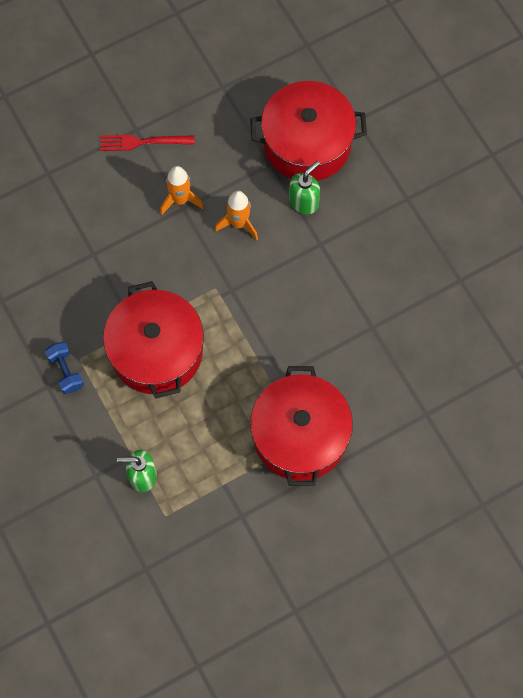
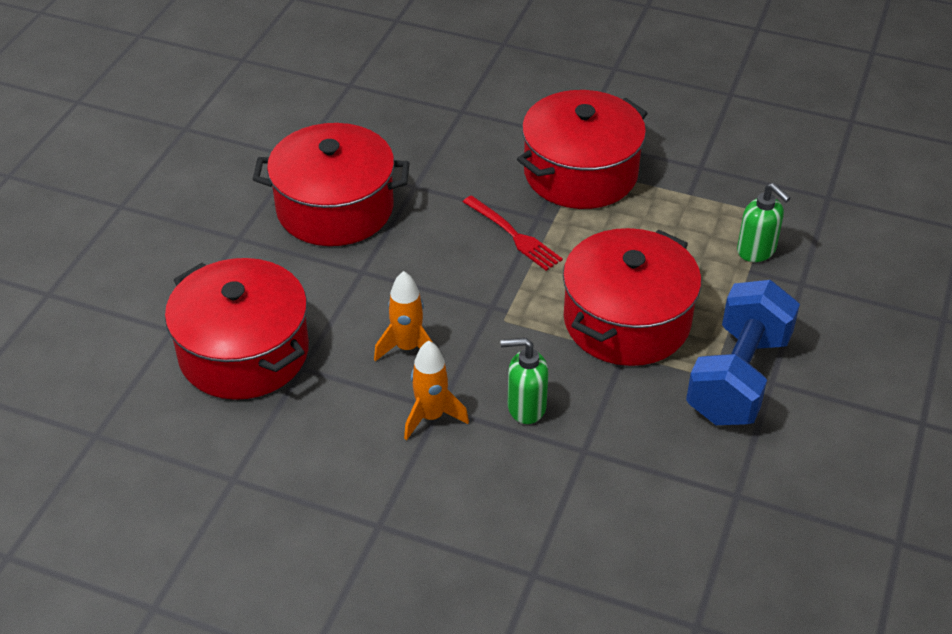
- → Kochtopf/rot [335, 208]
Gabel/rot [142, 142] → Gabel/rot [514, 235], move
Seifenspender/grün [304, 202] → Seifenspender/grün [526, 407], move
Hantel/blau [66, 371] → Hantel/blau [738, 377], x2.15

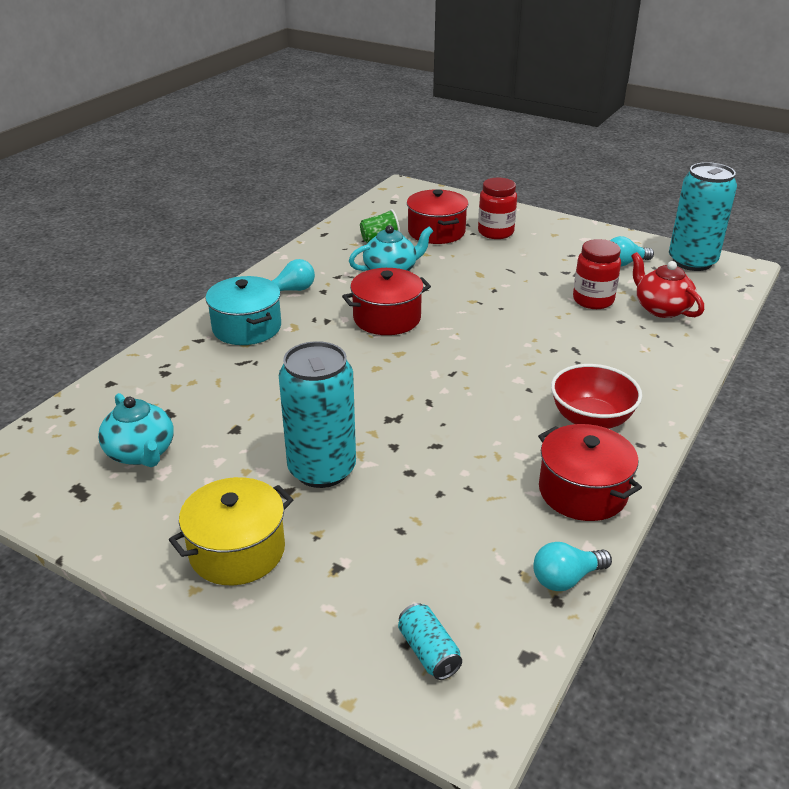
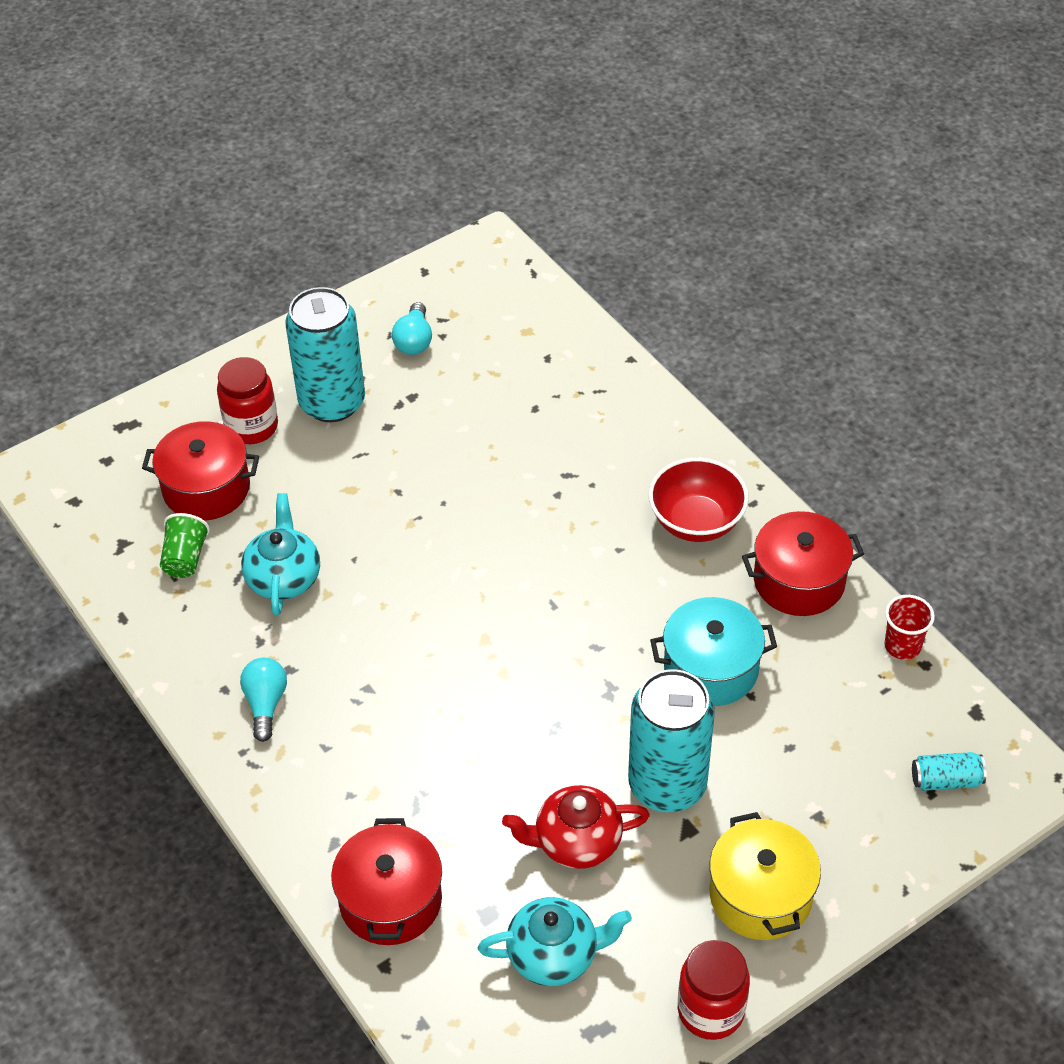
Kochtopf/türkis [247, 327] → Kochtopf/türkis [711, 668], move
Kochtopf/rot [387, 318] → Kochtopf/rot [390, 900], move
Einmachglas/rot [593, 300] → Einmachglas/rot [710, 1010], move
Teekanne/rot [661, 309] → Teekanne/rot [576, 841], move
Dose/türkis [692, 261] → Dose/türkis [332, 402], move
Glühbirne/türkis [566, 578] → Becher/rot [902, 646]

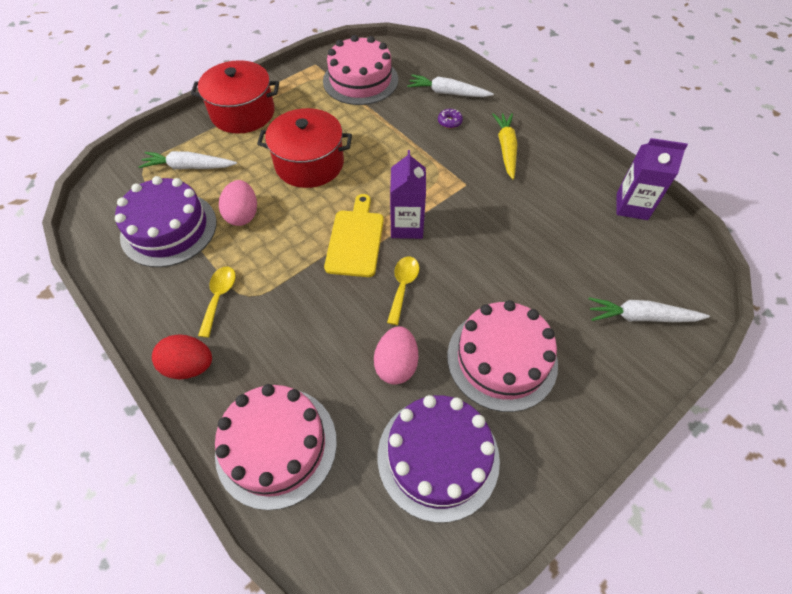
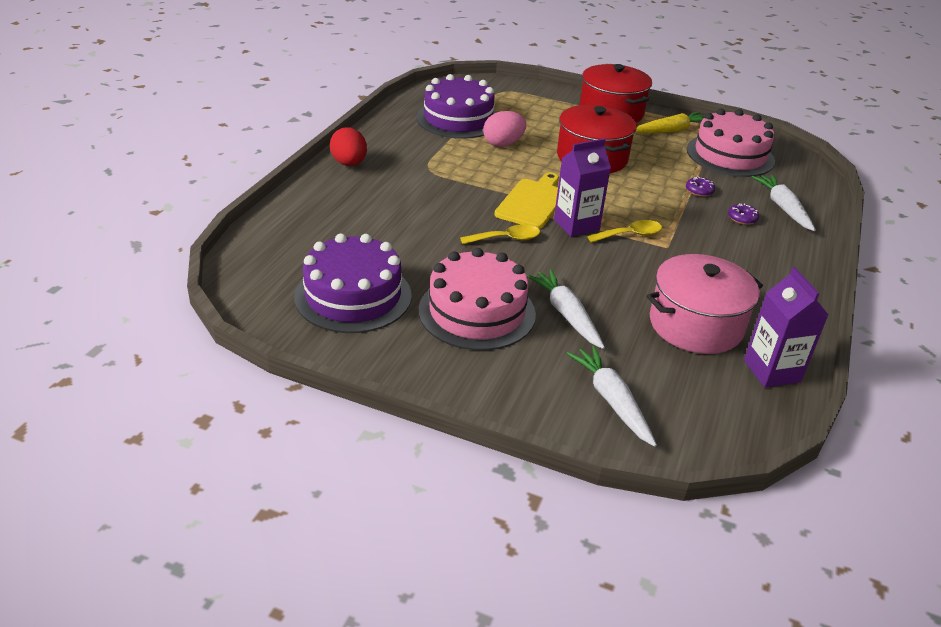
Kuchen/rosa [276, 446] → -
Ei/rosa [396, 364] → -
- → Kochtopf/rosa [695, 325]
- → Donut/lila [699, 191]
Karotte/weiß [189, 167] → Karotte/weiß [566, 315], move
Löffel/gelb [219, 297] → Löffel/gelb [630, 235], move
Karotte/gelb [506, 149] → Karotte/gelb [671, 130], move
Schneidebrett/gelb [355, 240] → Schneidebrett/gelb [532, 202], 45 degrees counterclockwise

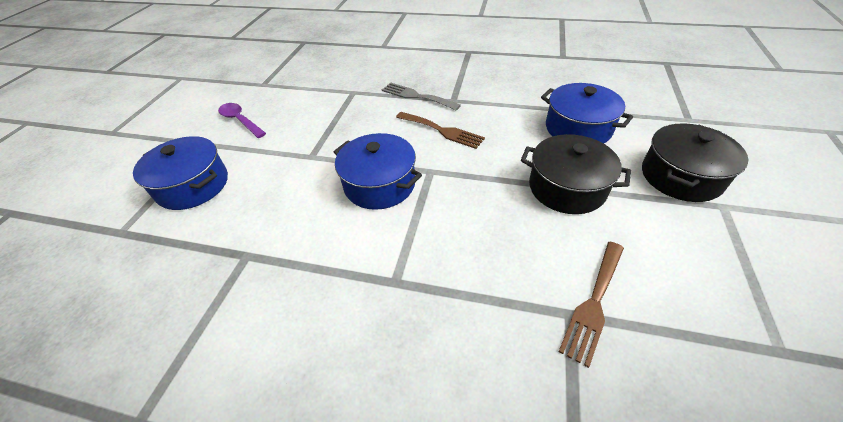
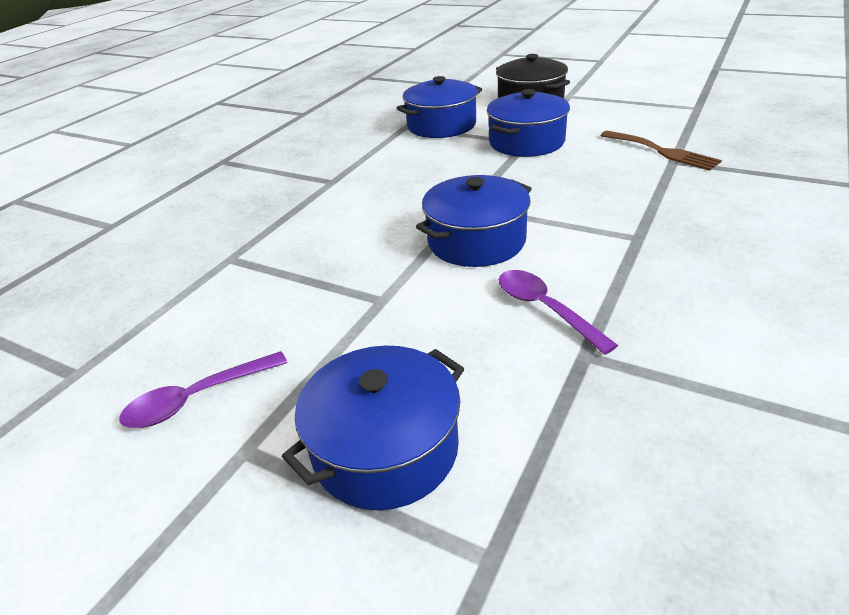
Gabel/grau [416, 96] → -
Gabel/braun [442, 131] → -
- → Löffel/lila [545, 309]
Kochtopf/schwarz [567, 187] → Kochtopf/blau [526, 142]

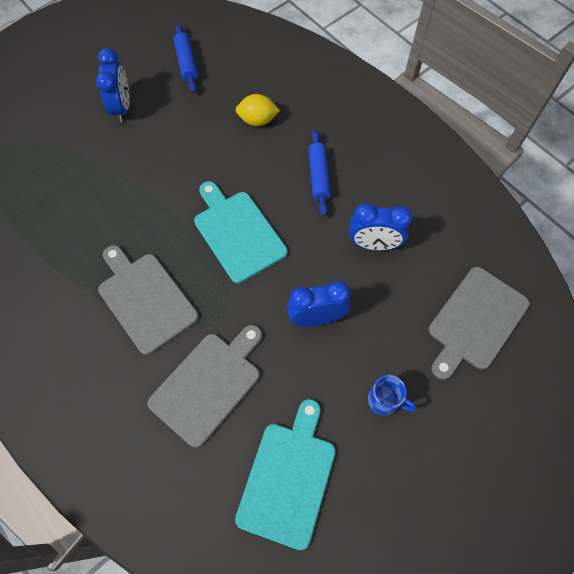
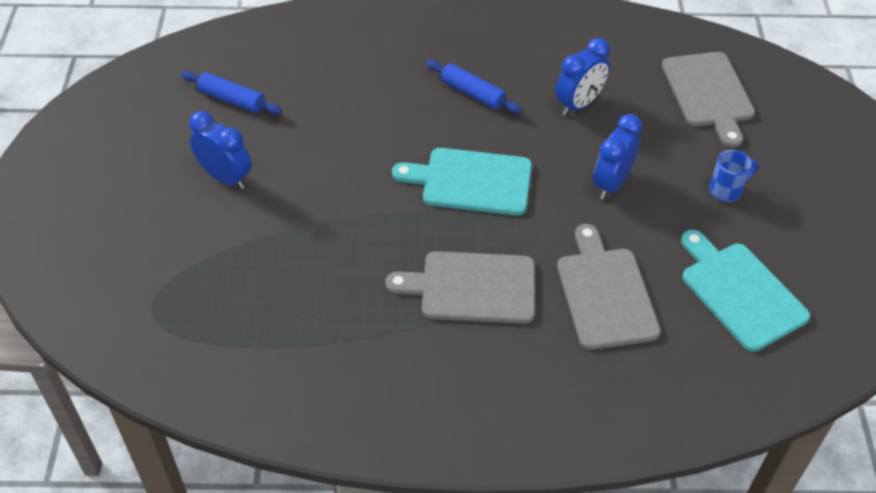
Zitrone/gelb [257, 120] → -

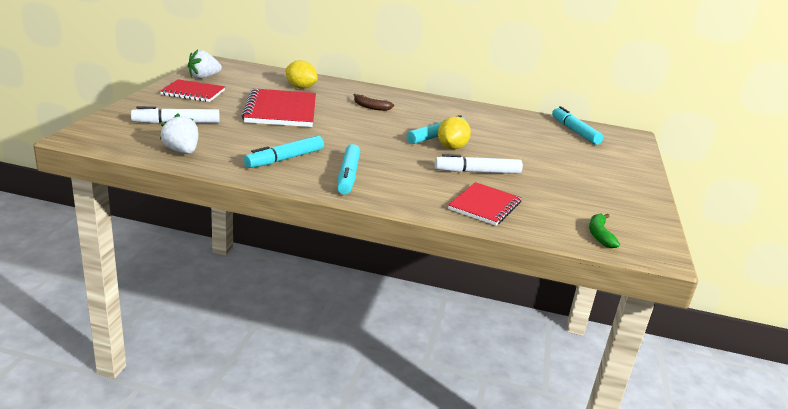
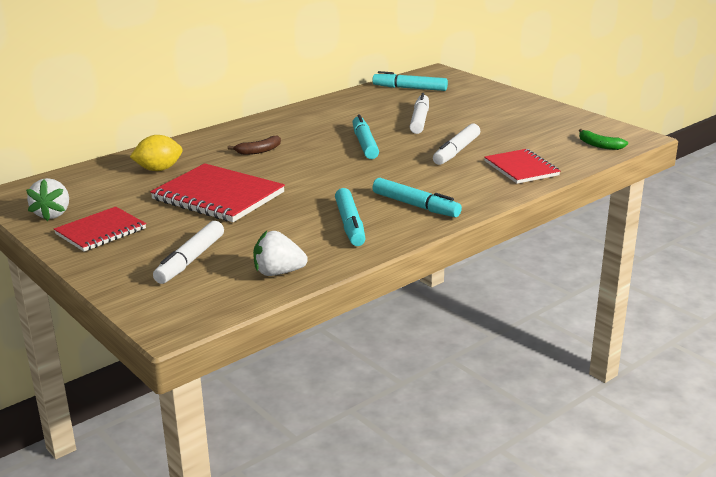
Zitrone/gelb [452, 147] → -
- → Filzstift/weiß [419, 120]

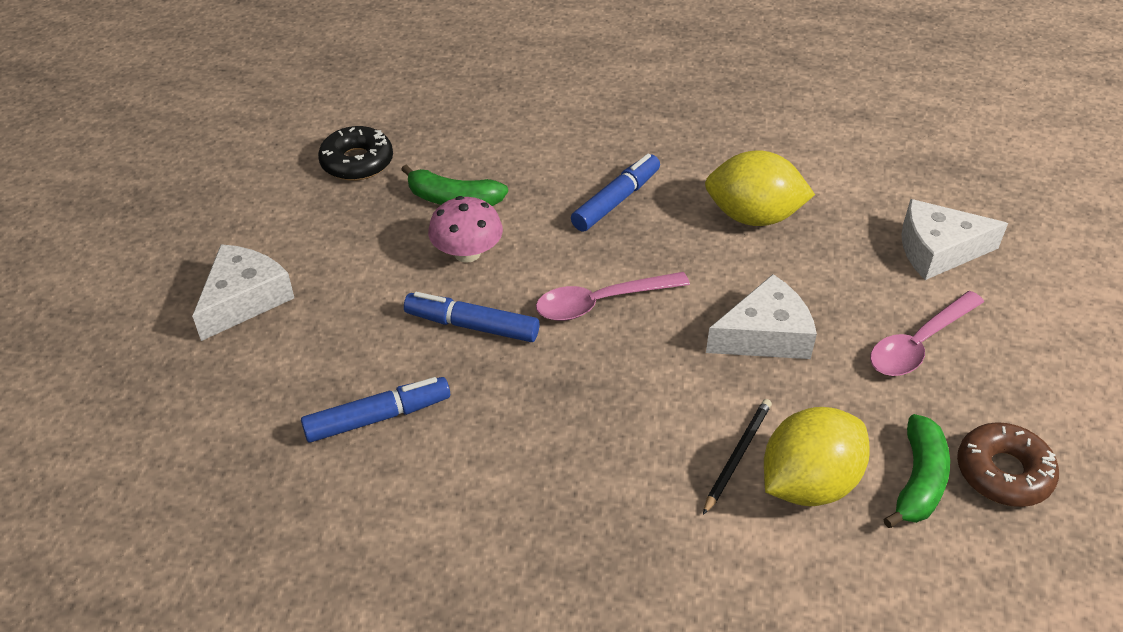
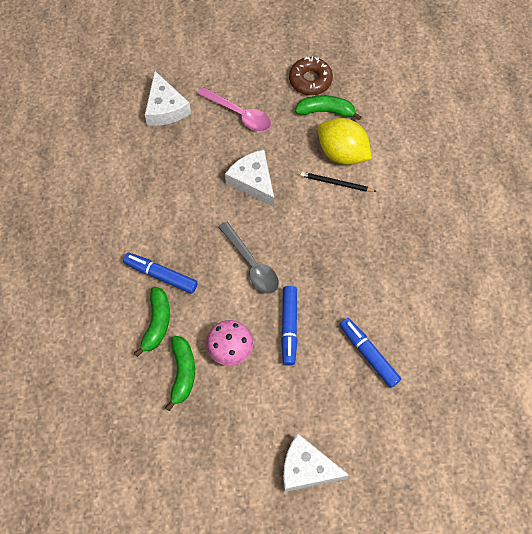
Donut/schwarz [357, 162] → -
Zitrone/gelb [753, 217] → -
- → Banane/grün [157, 323]
Löffel/rosa [601, 303] → Löffel/grau [251, 264]

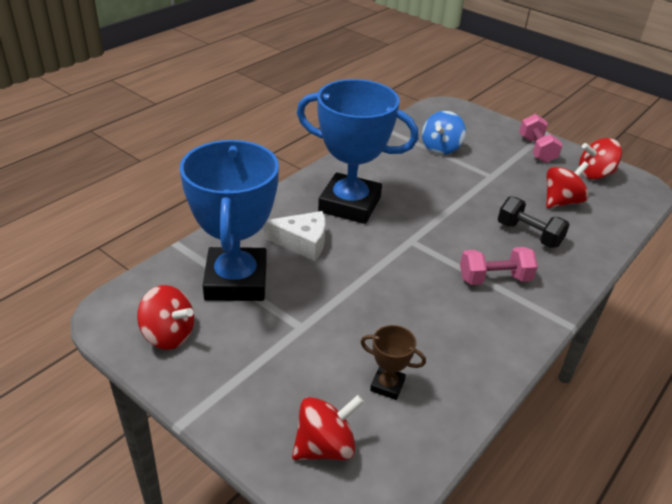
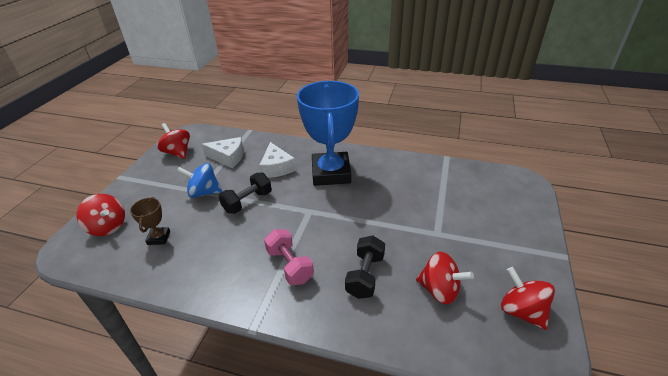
Hantel/rosa [537, 150] → -
- → Hantel/schwarz [247, 202]
Kreisel/blau [441, 148] → Kreisel/blau [204, 192], move
Pokal/blau [236, 281] → Käse/weiß [228, 157]
Kreisel/rot [168, 335] → Kreisel/rot [177, 153], 135 degrees clockwise

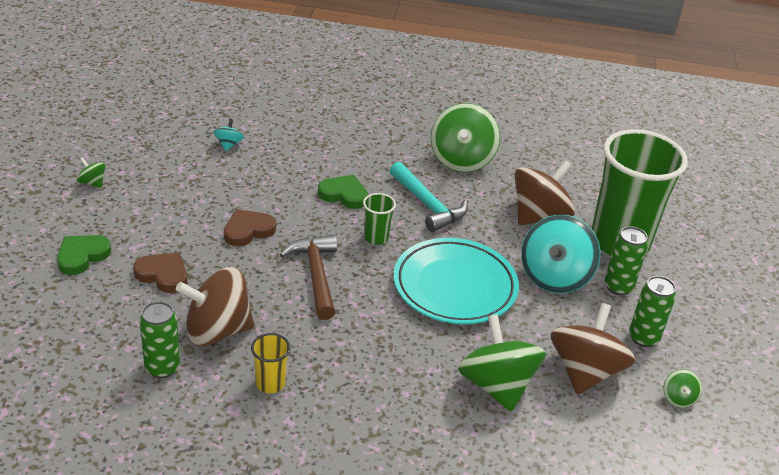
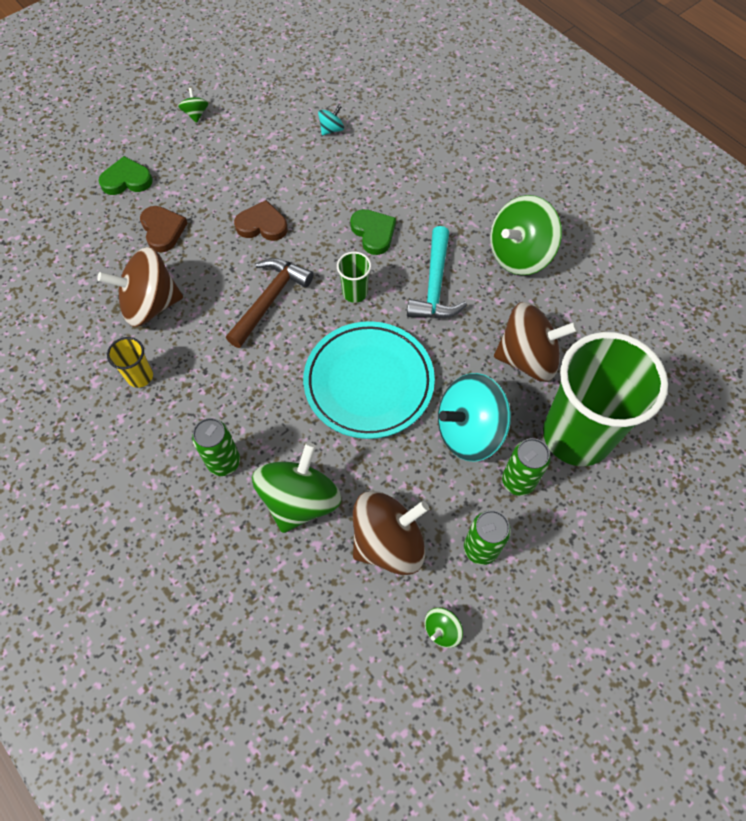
Dose/grün [162, 368] → Dose/grün [224, 462], move
Kreisel/braun [217, 330] → Kreisel/braun [150, 305], 45 degrees counterclockwise

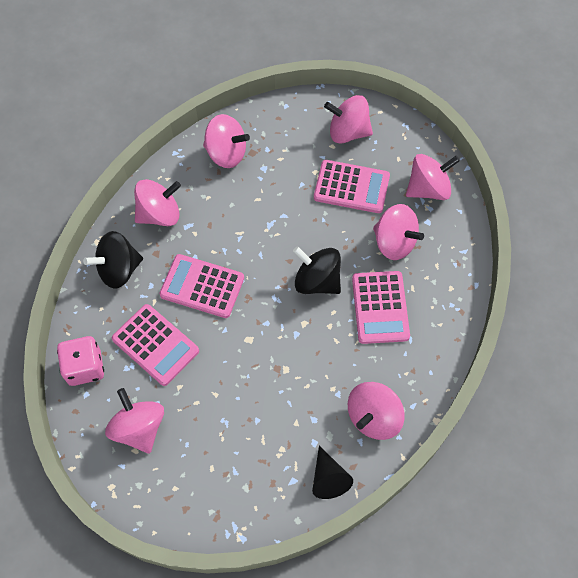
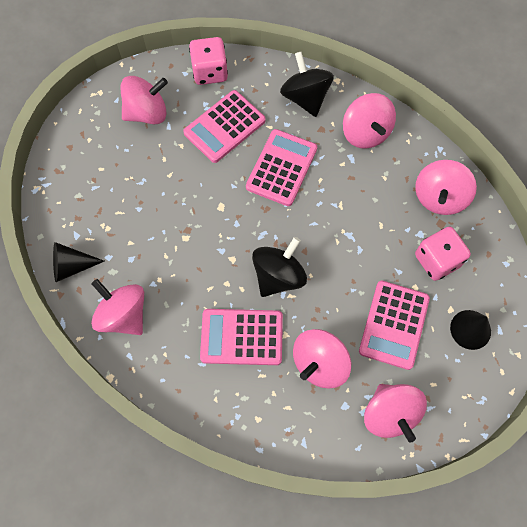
- → Spielwürfel/rosa [437, 260]
Kreisel/rosa [348, 132] → Kegel/schwarz [470, 329]

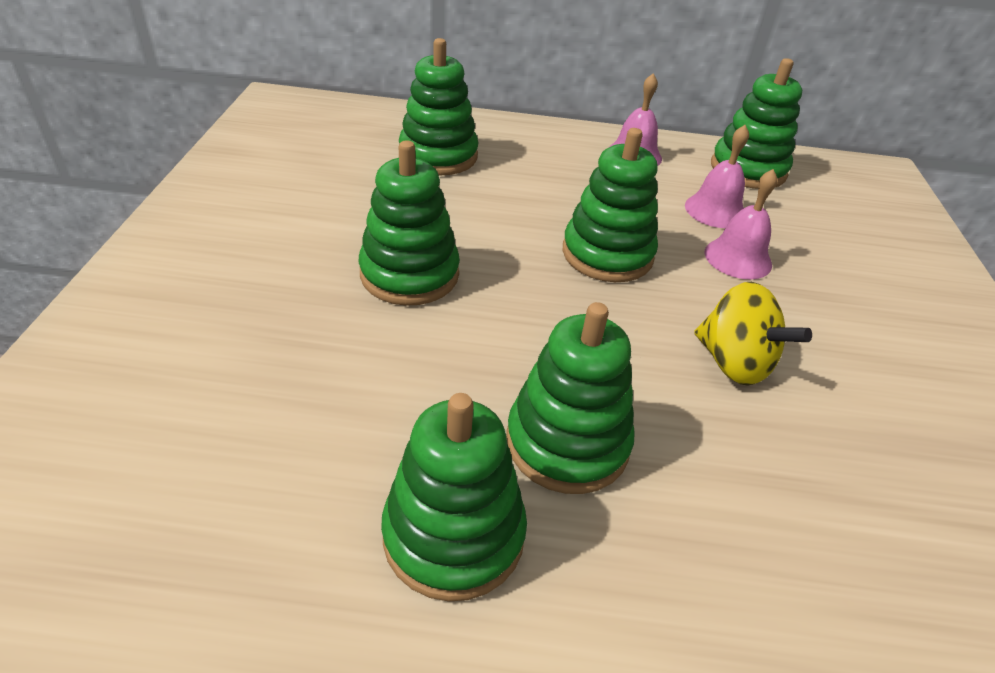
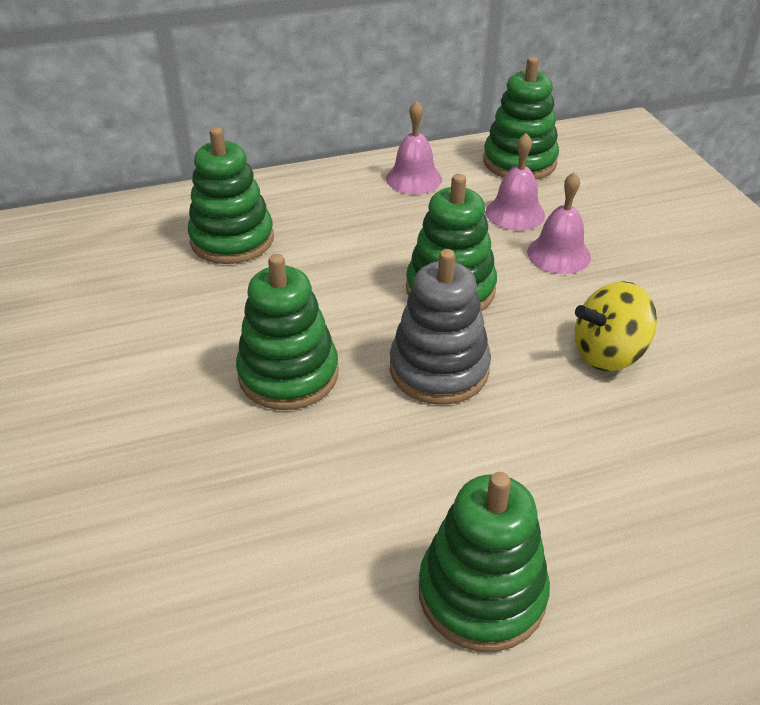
Stapelspielzeug/grün [567, 442] → -
- → Stapelspielzeug/grau [439, 369]
Kreisel/gelb [734, 363] → Kreisel/gelb [608, 354], 135 degrees clockwise

